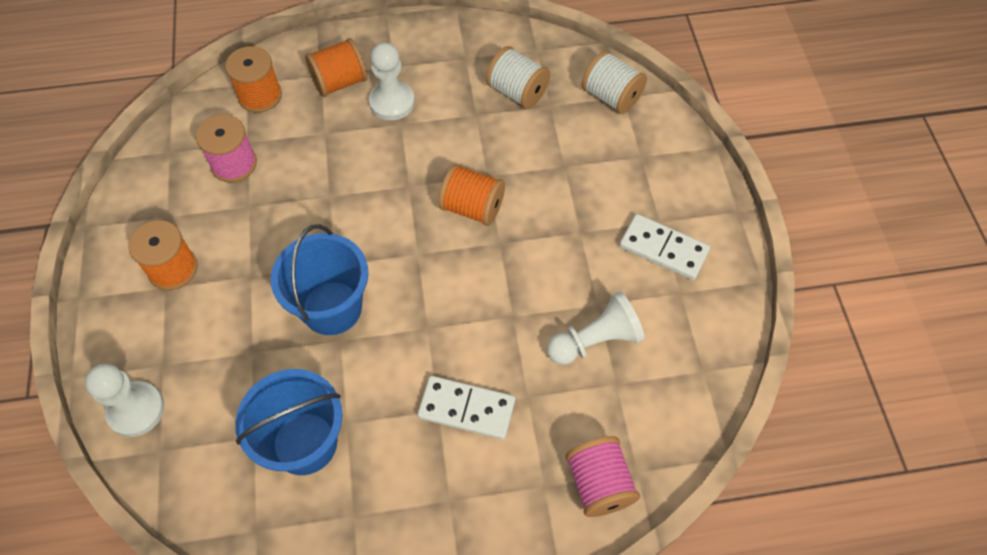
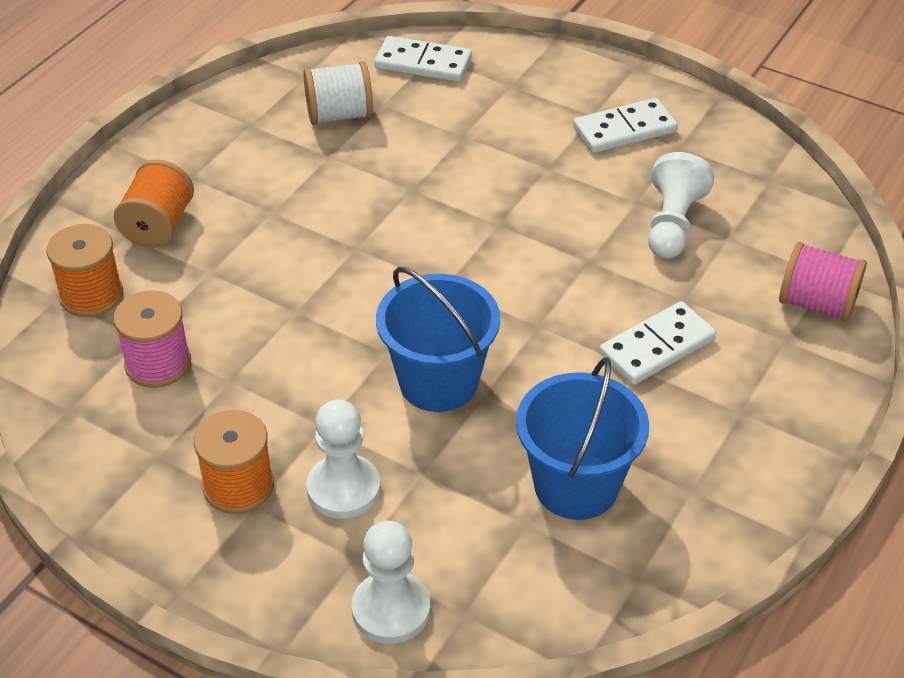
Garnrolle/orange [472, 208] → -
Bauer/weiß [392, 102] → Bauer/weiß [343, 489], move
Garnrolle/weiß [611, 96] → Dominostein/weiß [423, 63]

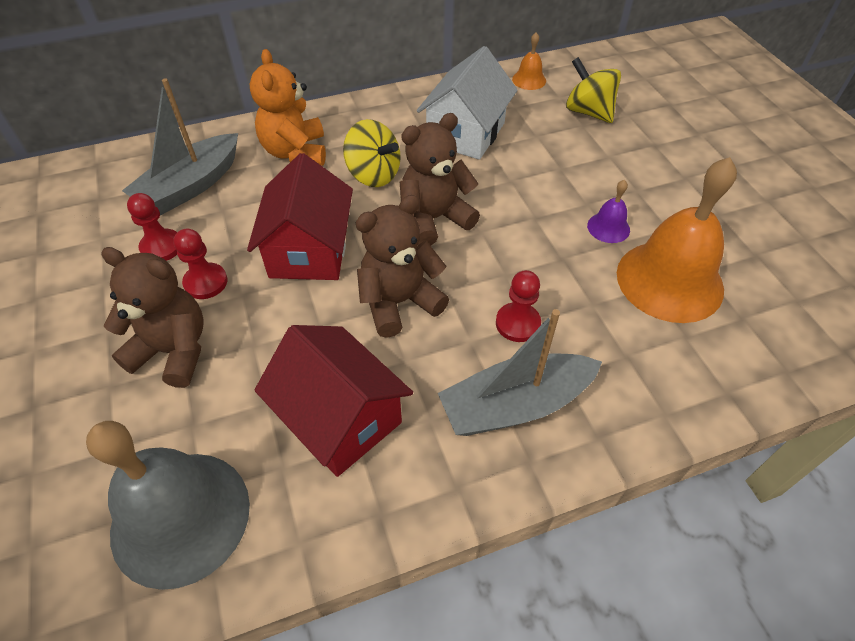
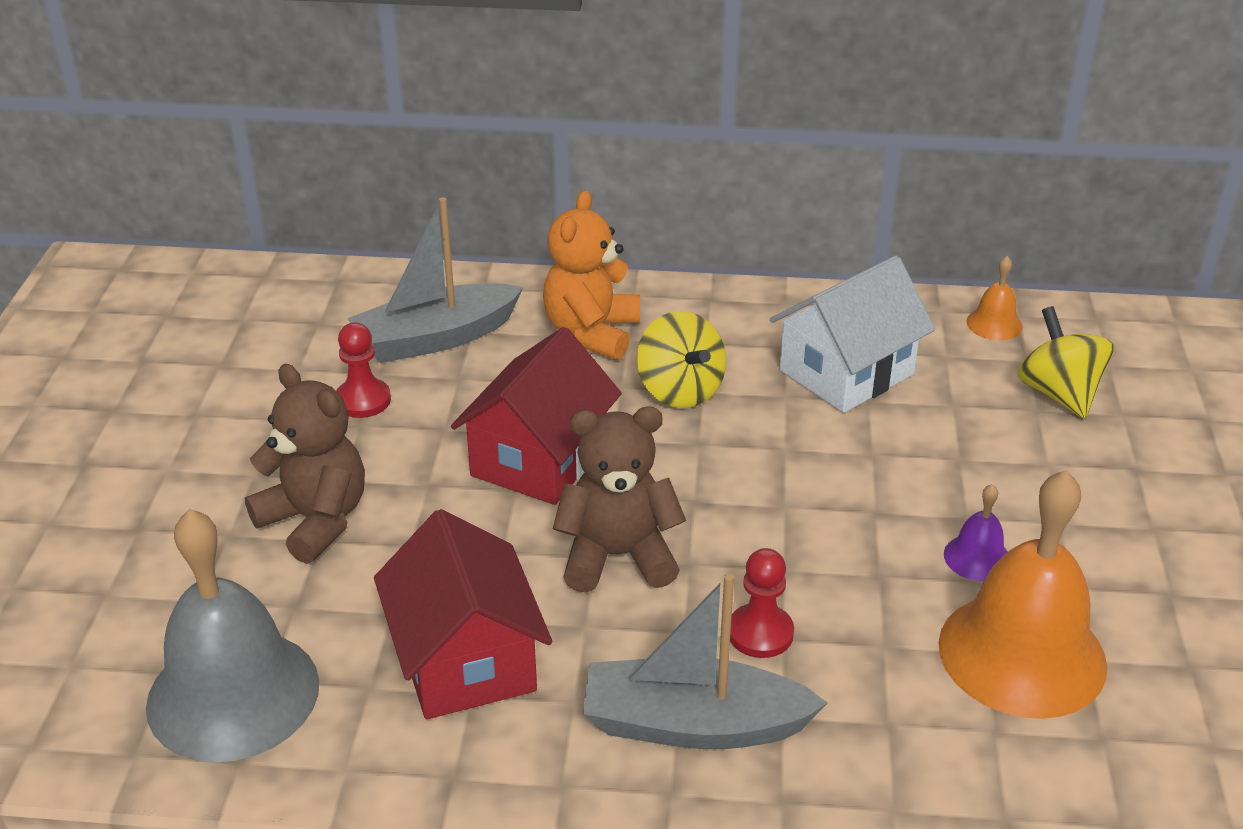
Bauer/rot [205, 282] → -
Teddybär/braun [434, 219] → -

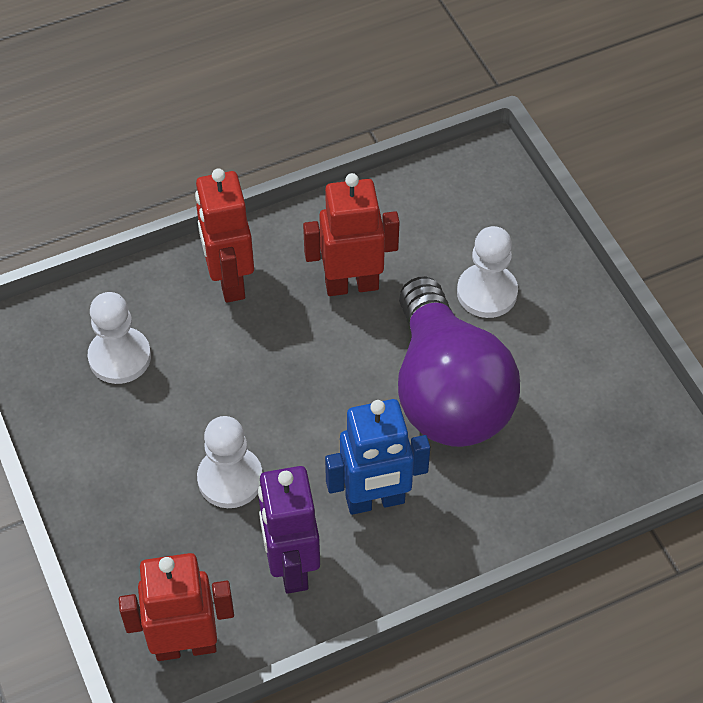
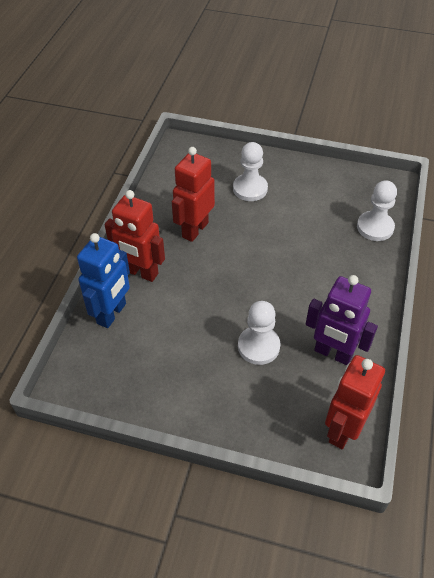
Glühbirne/lila [447, 392] → -
Bauer/weiß [120, 357] → Bauer/weiß [375, 227], move
Roboter/blau [375, 501] → Roboter/blau [112, 314], move

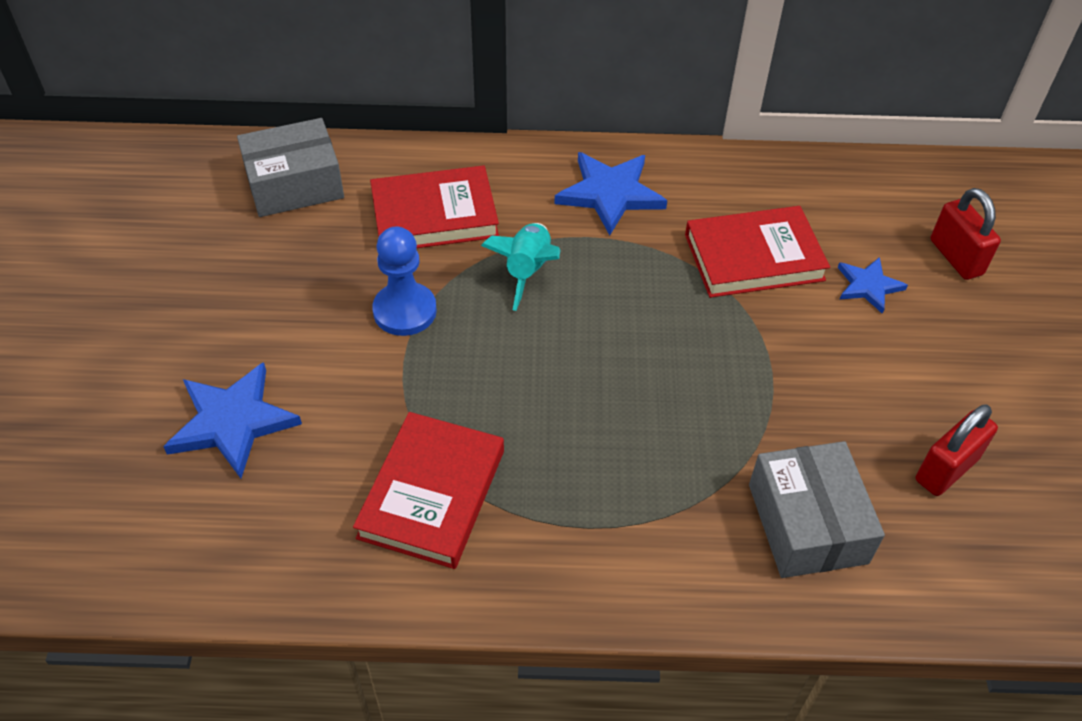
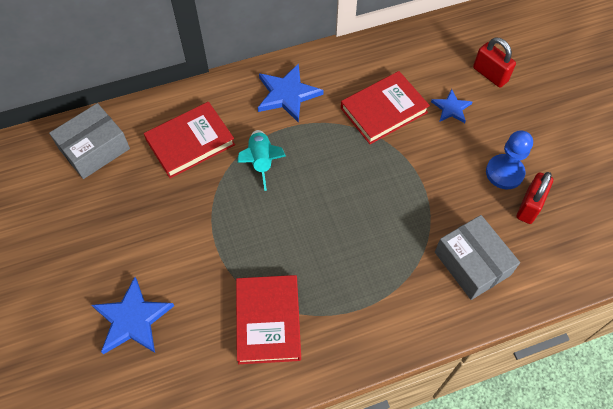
Bauer/blau [405, 311] → Bauer/blau [504, 173], move

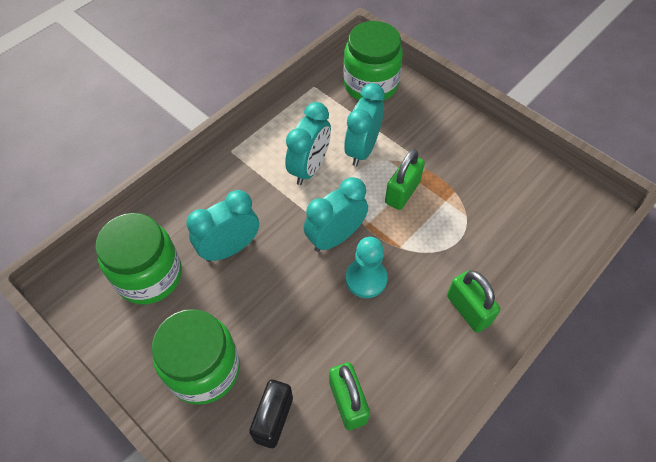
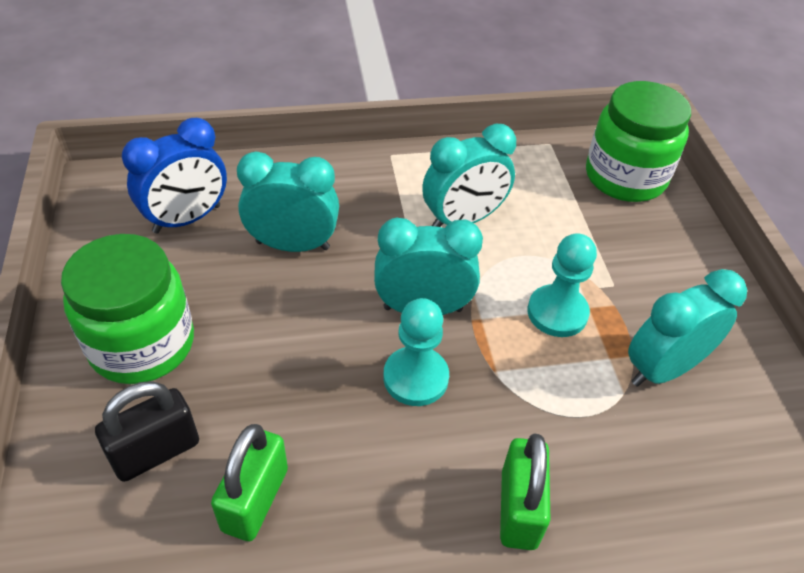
Wecker/türkis [362, 149] → Wecker/türkis [663, 369], move
Einmachglas/grün [149, 275] → Wecker/blau [187, 219]
Vorhängeschloss/grün [402, 192] → Bauer/türkis [557, 313]

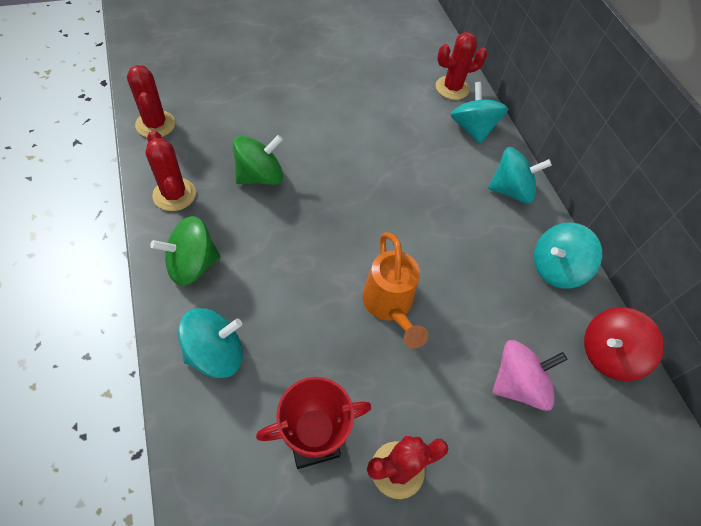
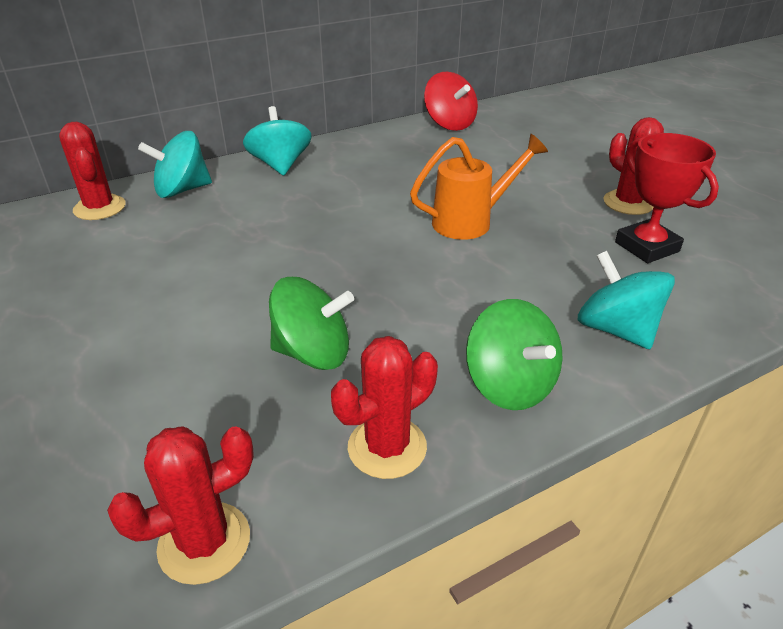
Kreisel/rosa [518, 383] → -
Kreisel/türkis [555, 268] → -
Kreisel/grün [260, 176] → Kreisel/grün [313, 353], 135 degrees clockwise

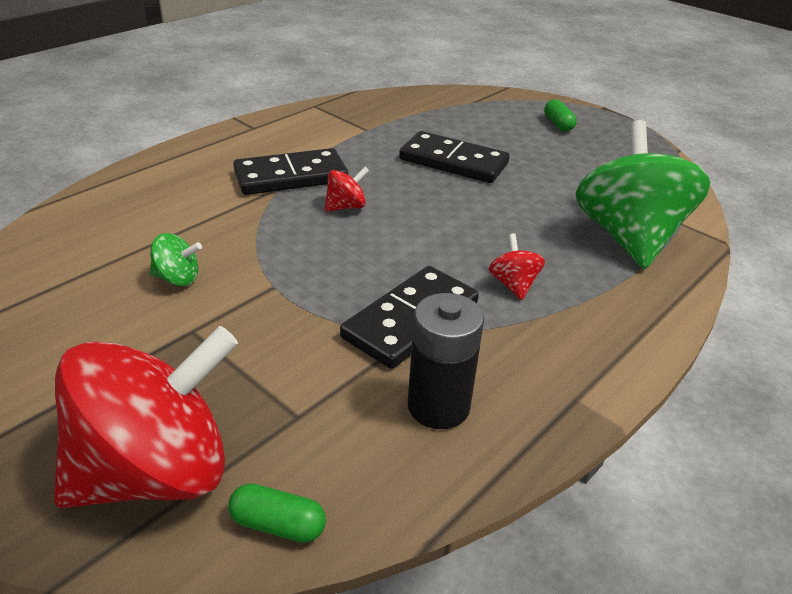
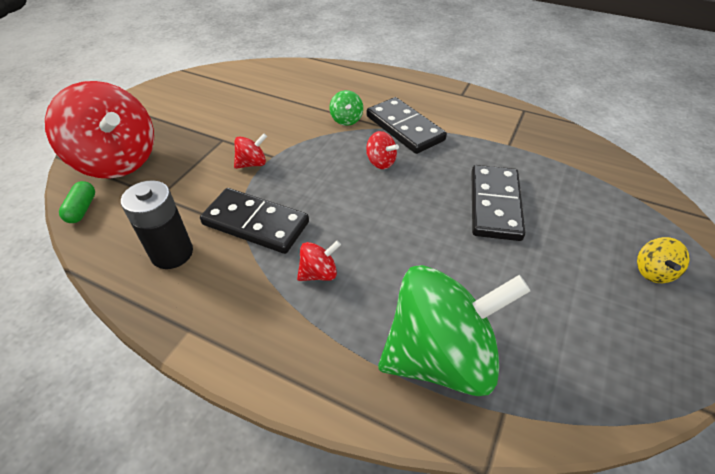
- → Kreisel/rot [252, 163]
Kreisel/grün [177, 278] → Kreisel/grün [346, 120], move
Kapsel/grün [558, 124] → Kreisel/gelb [653, 272]

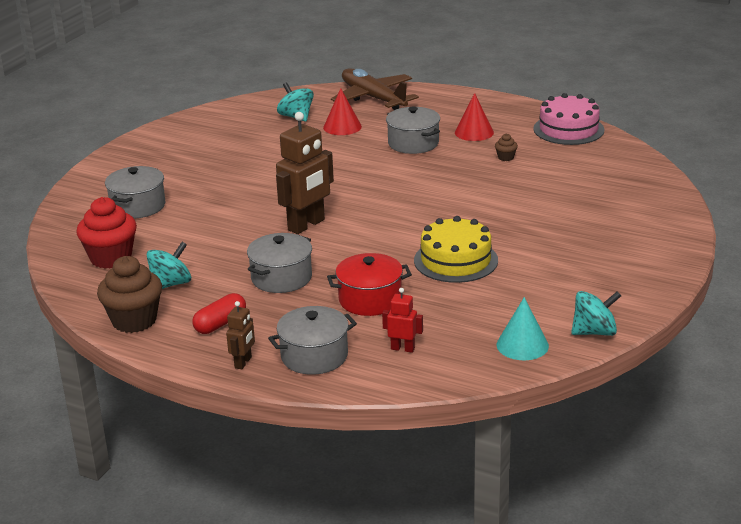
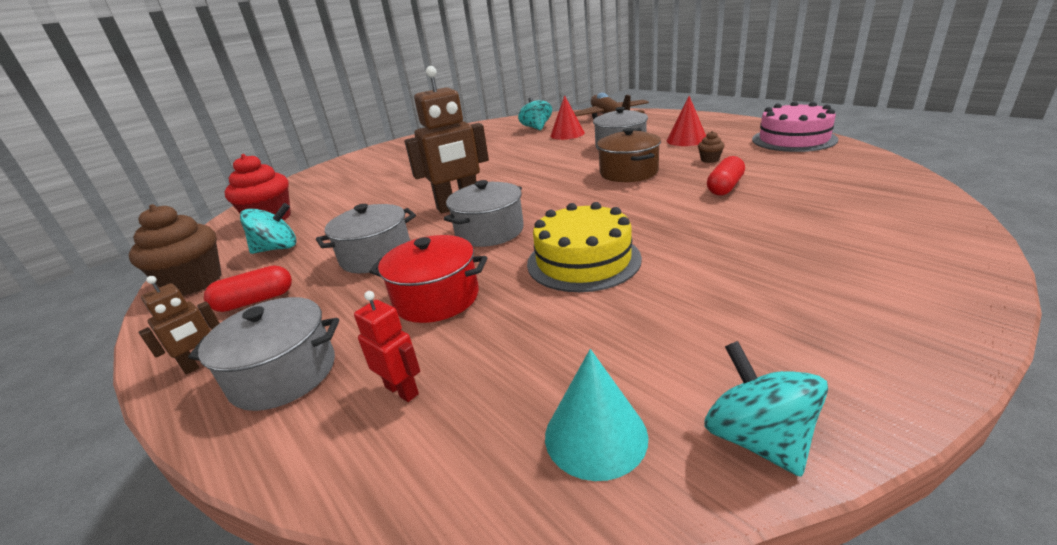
- → Kochtopf/braun [628, 172]
- → Kapsel/rot [725, 187]
Kochtopf/grau [138, 206] → Kochtopf/grau [489, 231], move
Kreisel/türkis [594, 332] → Kreisel/türkis [757, 439], 120 degrees counterclockwise

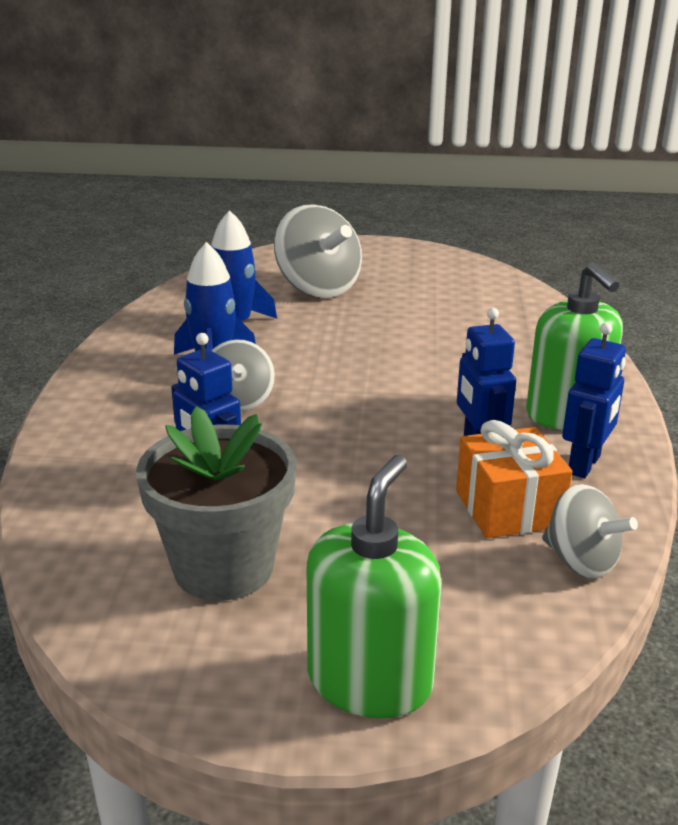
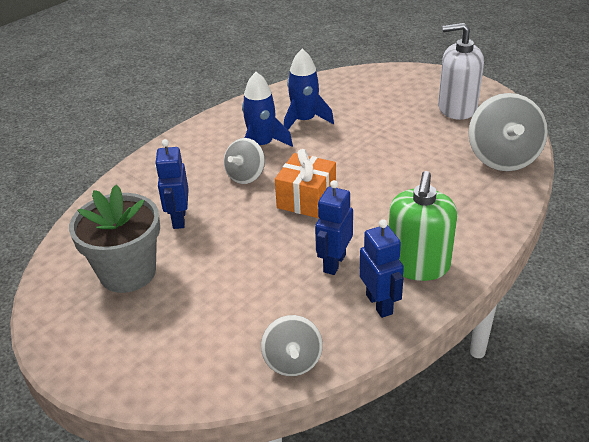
Seifenspender/grün [370, 680] → -
- → Seifenspender/weiß [457, 108]
Kreisel/grau [318, 288] → Kreisel/grau [503, 158], move
Geschenk/orange [508, 508] → Geschenk/orange [306, 199], move
Roboter/blau [584, 465] → Roboter/blau [379, 304], 90 degrees counterclockwise

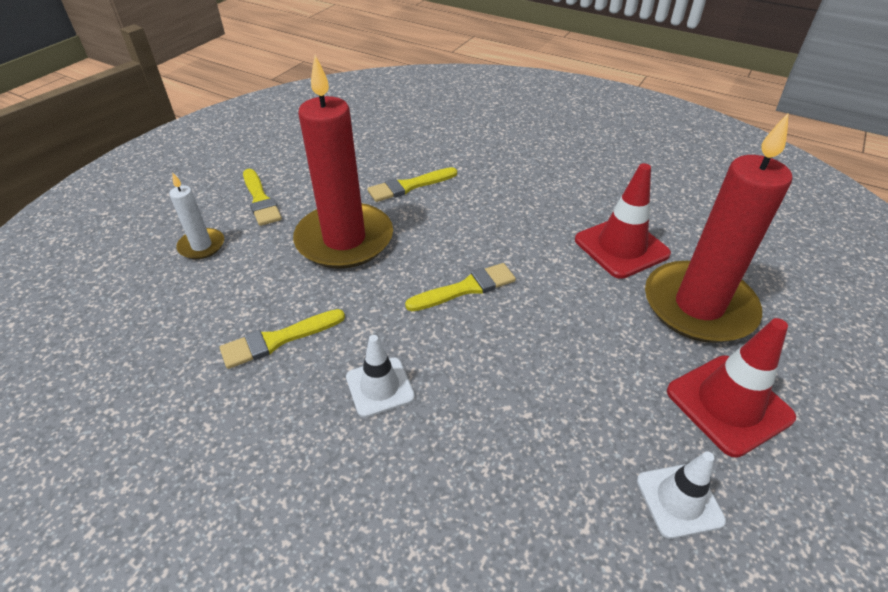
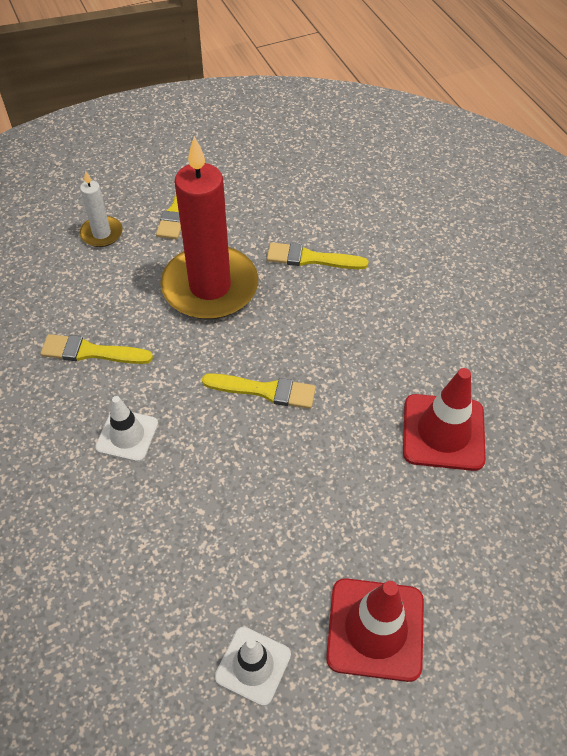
Kerze/rot [698, 306] → -

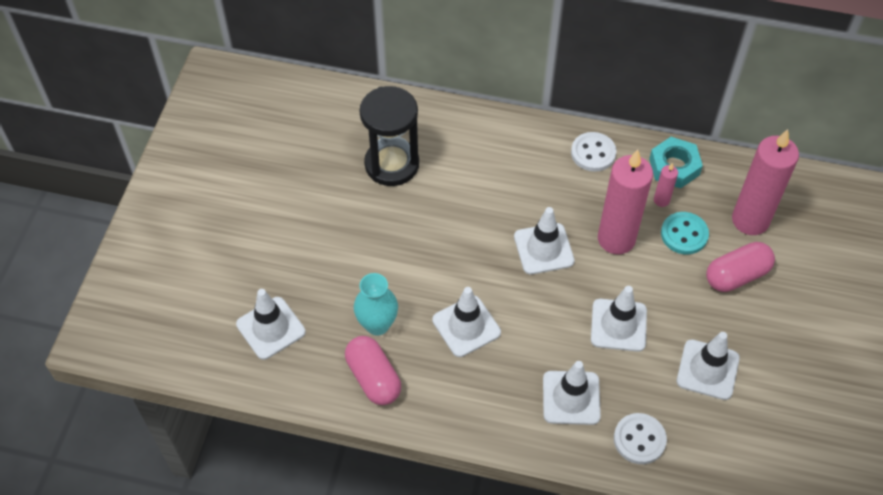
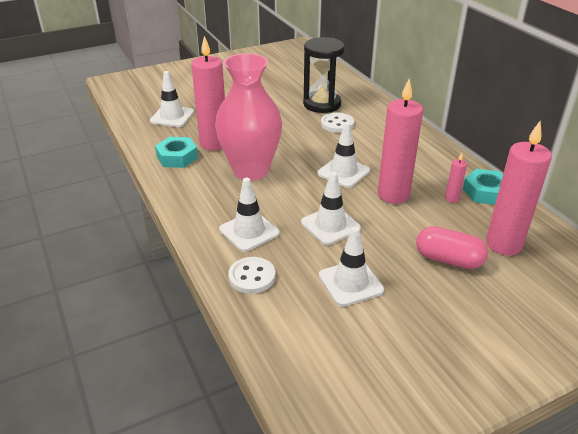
Knopf/türkis [684, 234] → -
Knopf/weiß [593, 153] → Knopf/weiß [337, 124], move
Kapsel/rosa [373, 378] → Sechskantmutter/türkis [177, 157]
Vase/türkis [377, 324] → Kerze/rosa [214, 143]
Leitkegel/weiß [466, 326] → Vase/rosa [251, 170]

